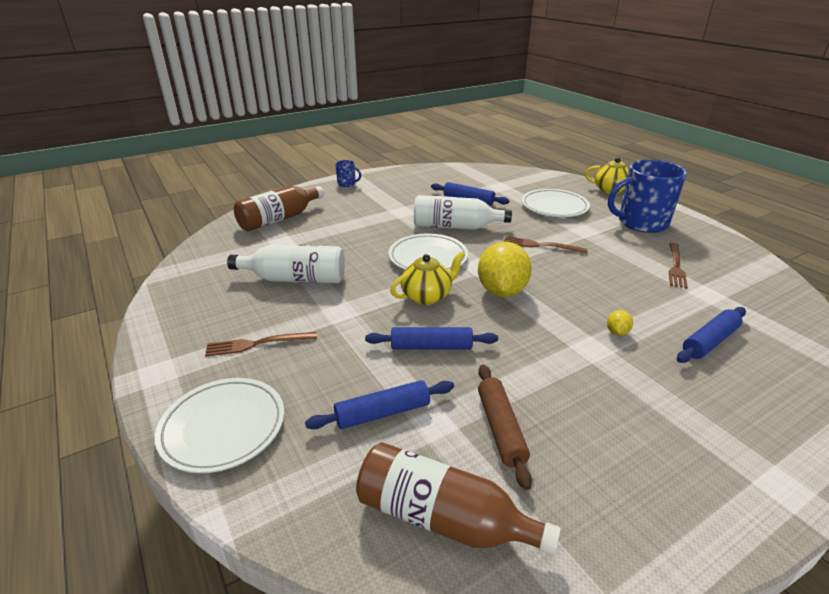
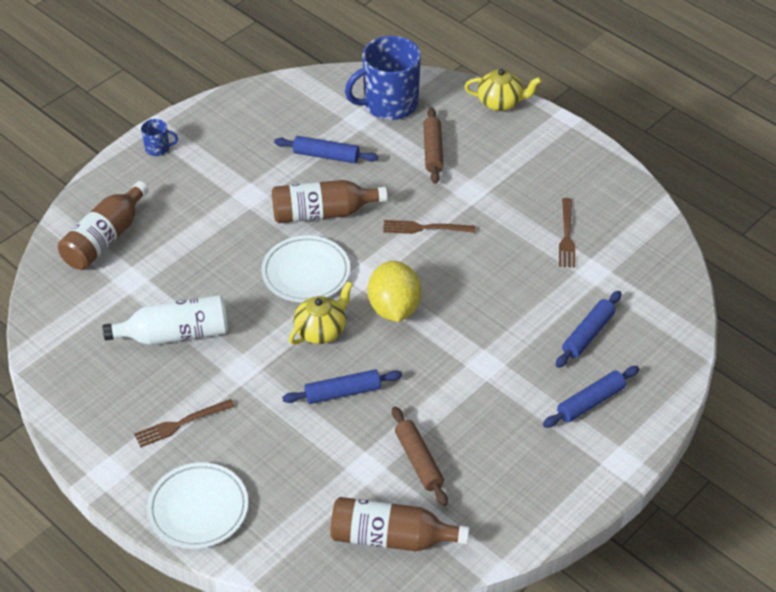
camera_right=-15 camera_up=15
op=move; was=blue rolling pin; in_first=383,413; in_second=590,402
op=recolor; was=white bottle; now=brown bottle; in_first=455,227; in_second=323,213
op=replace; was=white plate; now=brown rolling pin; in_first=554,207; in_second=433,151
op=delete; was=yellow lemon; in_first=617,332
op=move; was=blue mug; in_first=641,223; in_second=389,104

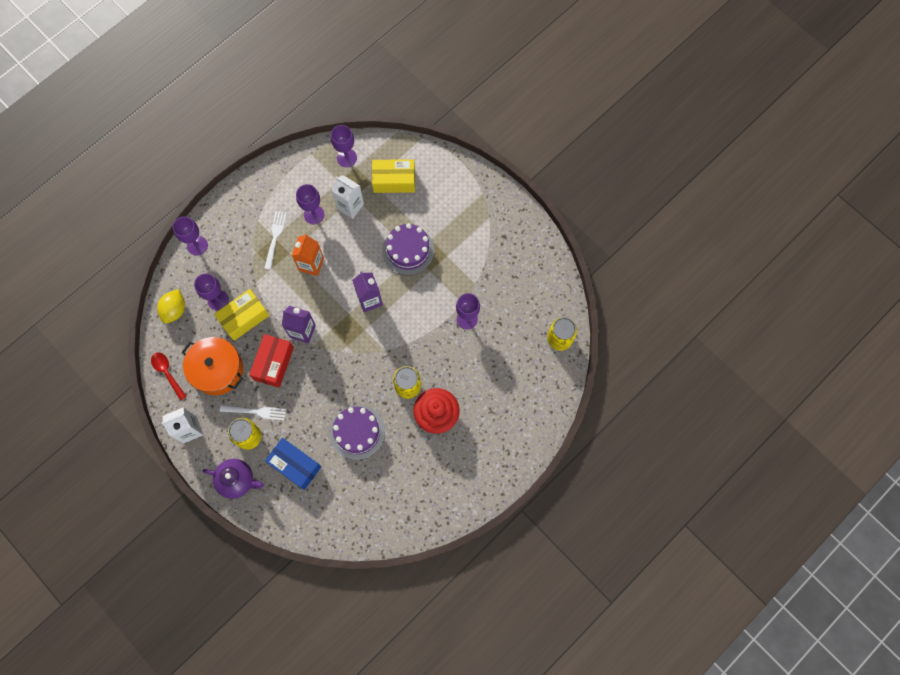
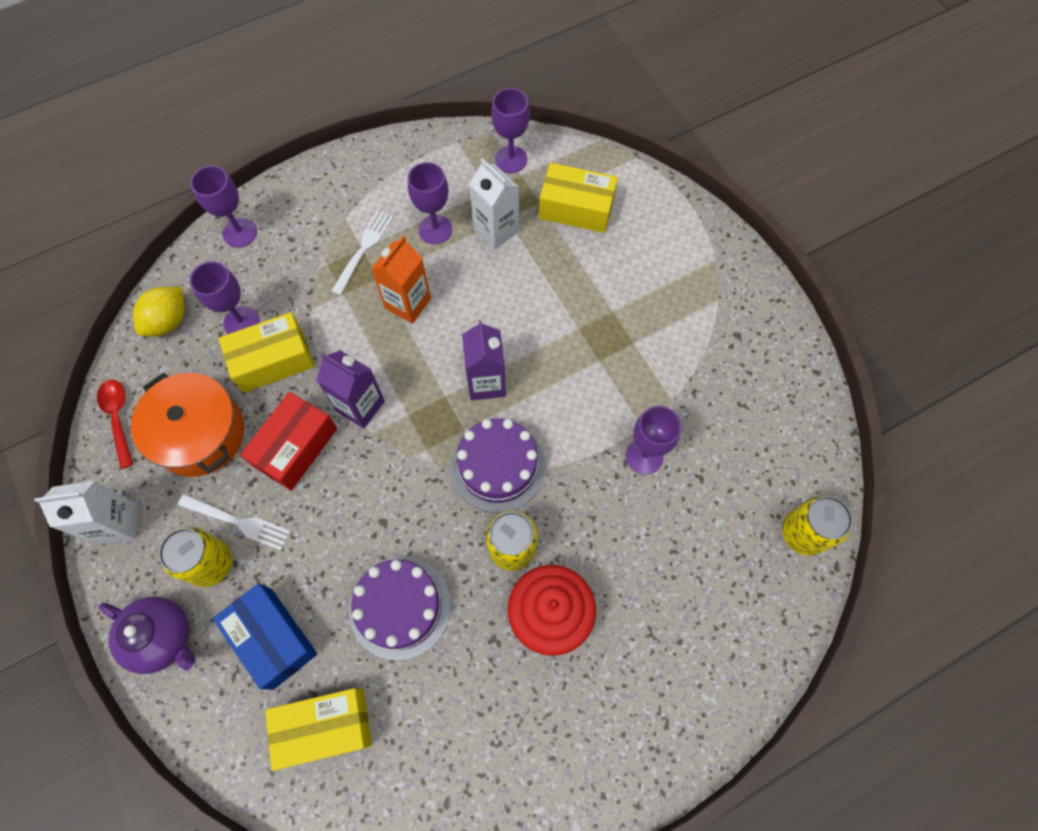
camera_right=15 camera_up=-5
op=move; was=purple cake; in_first=408,250; in_second=498,466
op=insert; now=yellow box; in_second=324,727

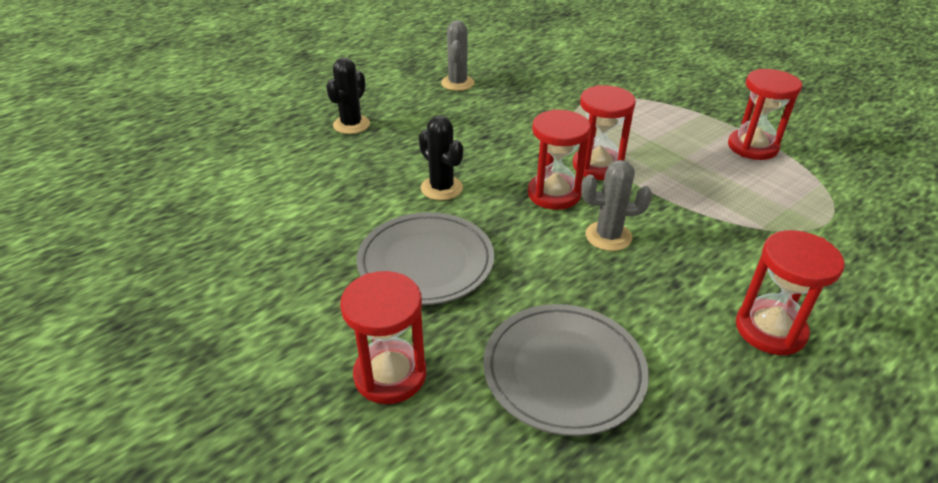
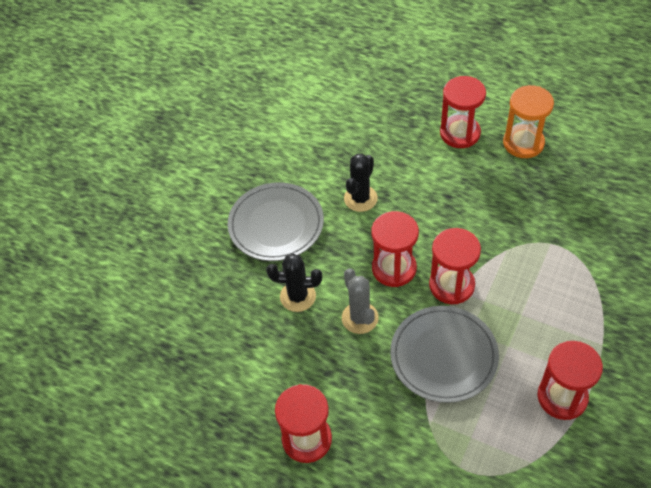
camera_right=70 camera_up=15
op=move; was=black cactus; in_first=351,125; in_second=298,296
op=move; was=red hourglass; in_first=390,375; in_second=460,133
op=replace; was=grey cactus; now=orange hourglass; in_first=457,83; in_second=523,143
op=move; was=grey plate; in_first=563,371; in_second=443,356

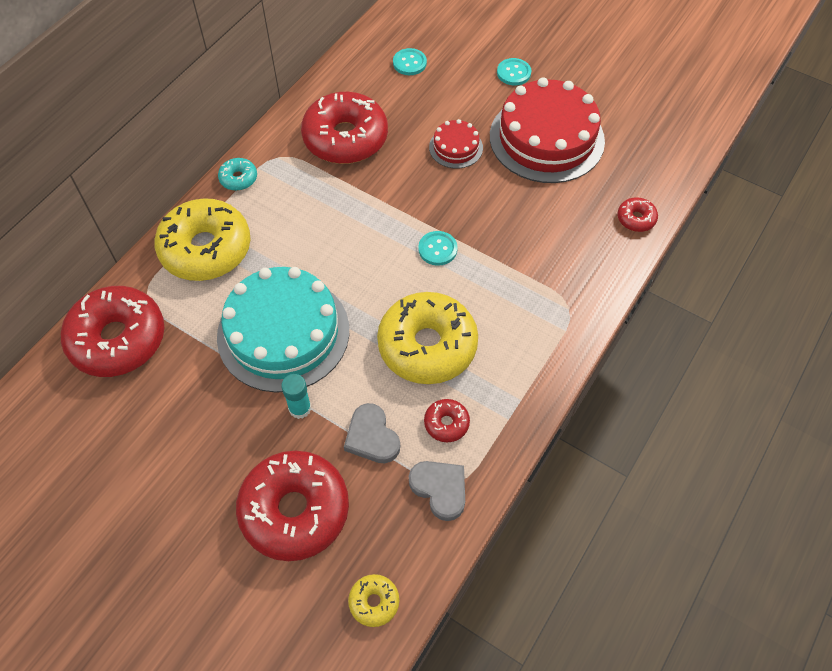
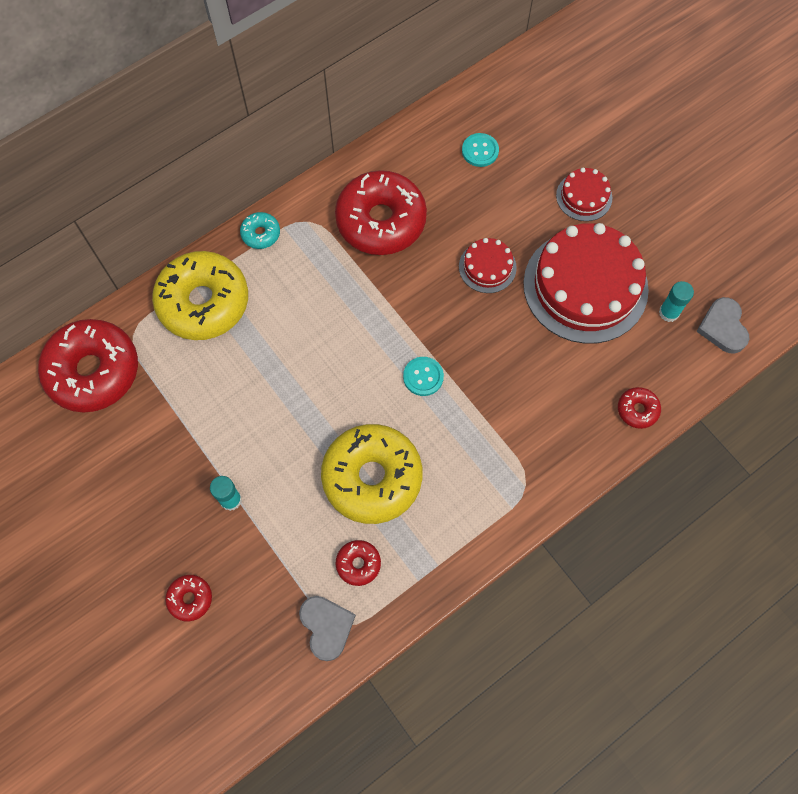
camera_right=20 camera_up=10
op=delete; was=turquoise cake; in_first=283,333
op=resize; was=red donut; in_first=295,510; in_second=190,599; ratio=0.44
op=move; was=grey heart; in_first=372,437; in_second=723,327
op=delete; was=yellow donut; in_first=374,602
op=replace; was=turquoise button; now=red cake; in_first=513,73; in_second=584,196
op=insert; now=turquoise glue stick; in_second=669,312

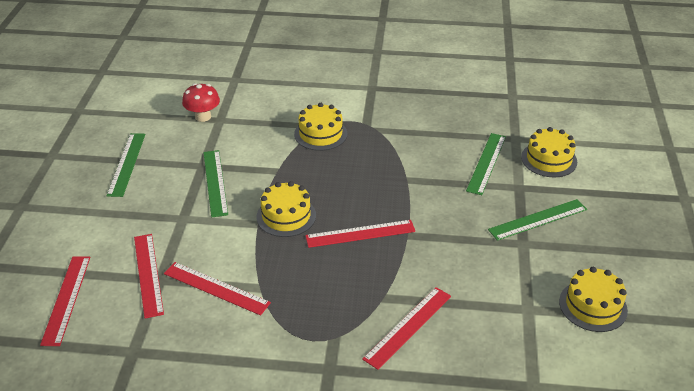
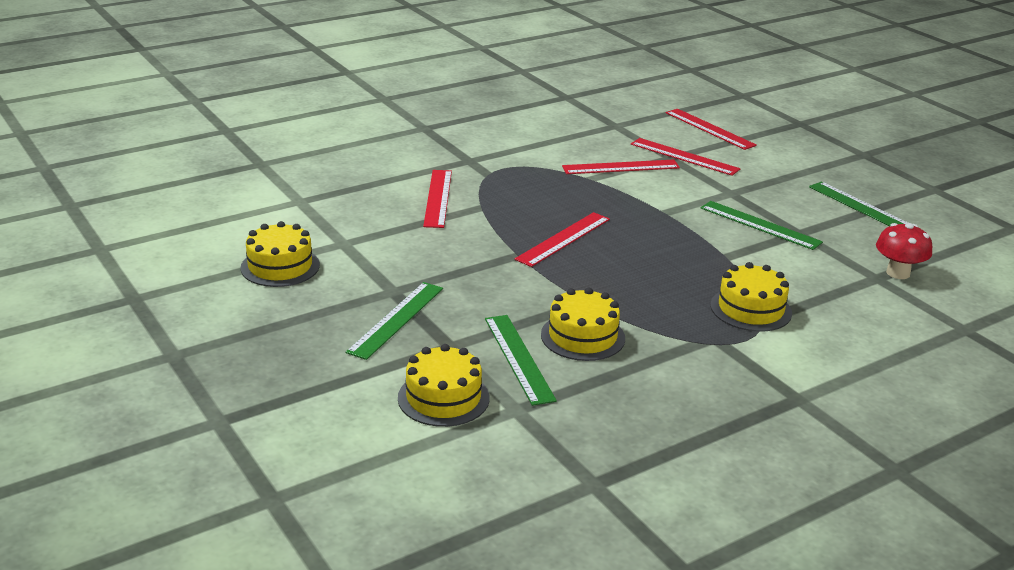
camera_right=140 camera_up=-10
op=move; was=yellow cake; in_first=286,216; in_second=582,336

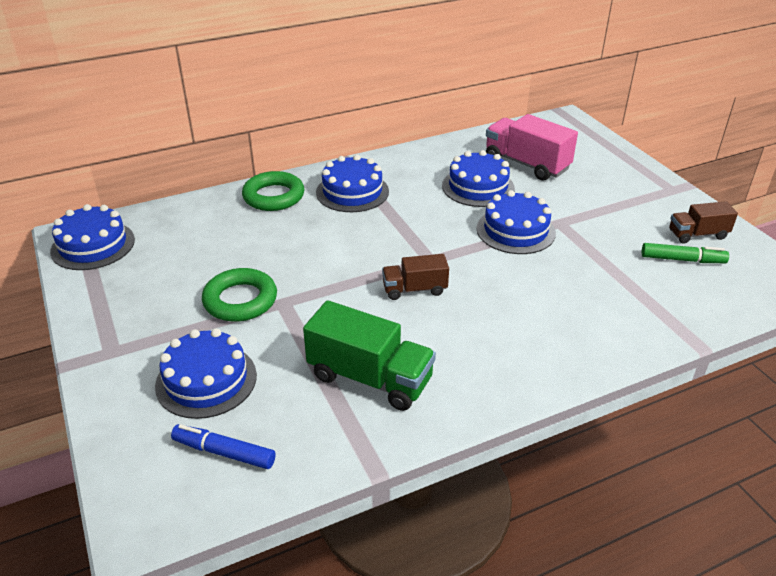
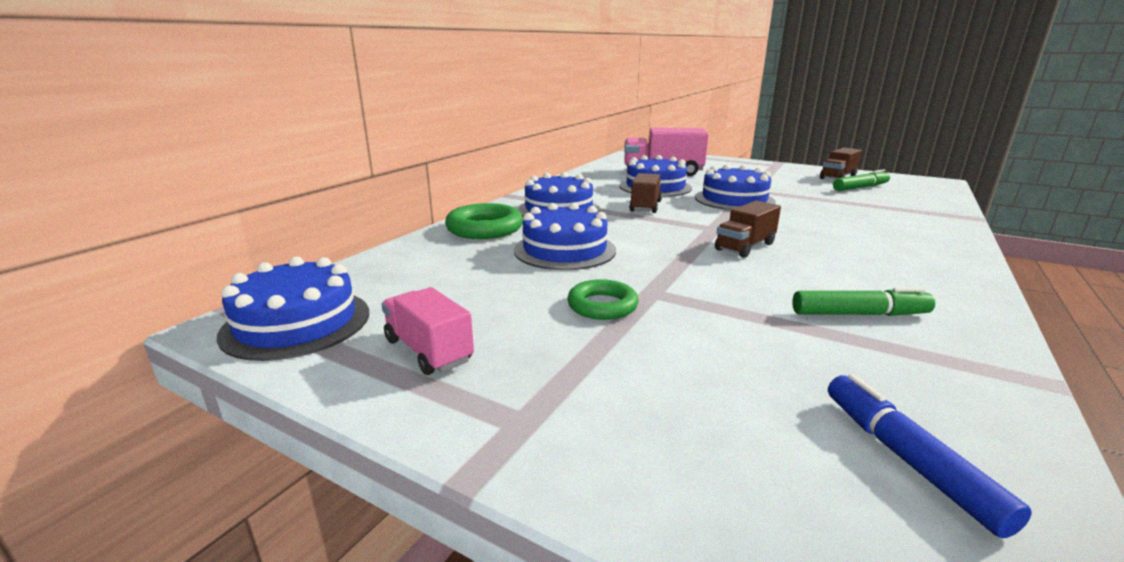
camera_right=-35 camera_up=-15
op=move; was=blue cake; in_first=206,380; in_second=565,250
op=rotate; was=blue marker; in_first=224,452; in_second=907,459; clockwise=90
op=resize; was=green ring; in_first=240,300; in_second=602,306; ratio=0.65
op=replace; was=green truck; now=green marker; in_first=370,378; in_second=859,314
op=insert; now=pink truck; in_second=428,350
op=insert; now=brown truck; in_second=645,206

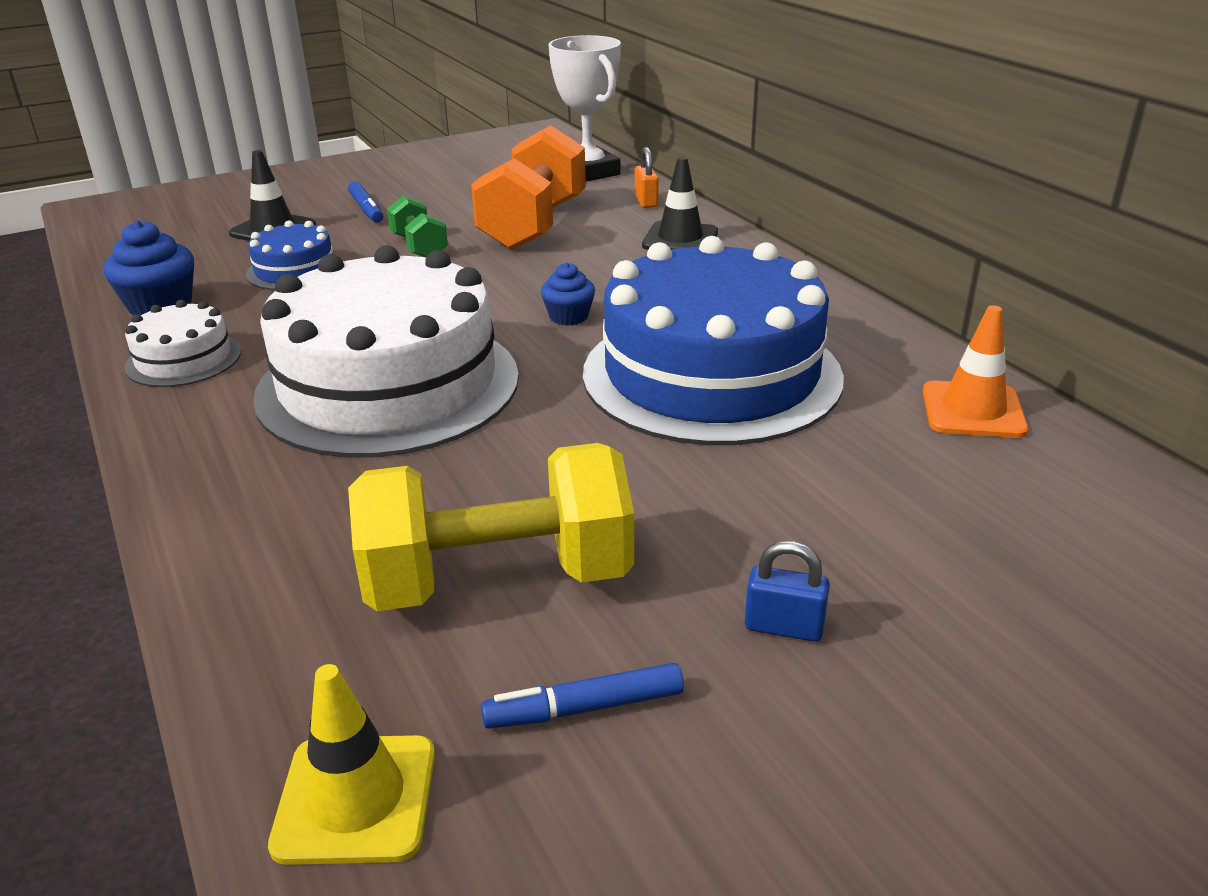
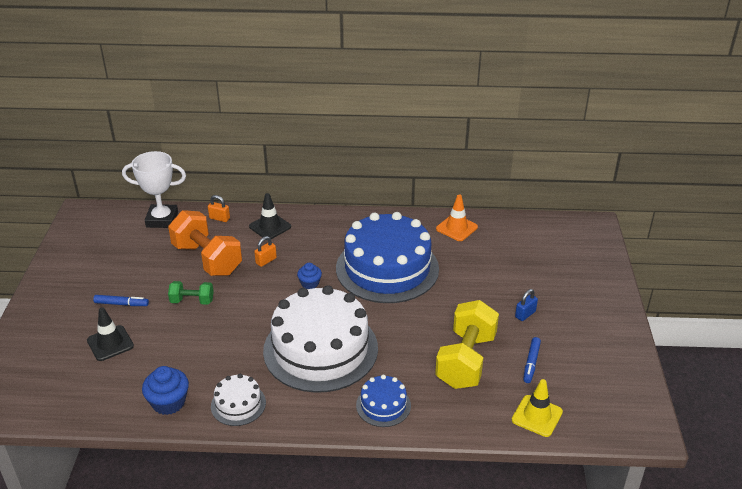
camera_right=-60 camera_up=5
op=move; was=blue cake; in_first=295,270; in_second=383,405
op=insert; now=orange padlock; in_second=266,261

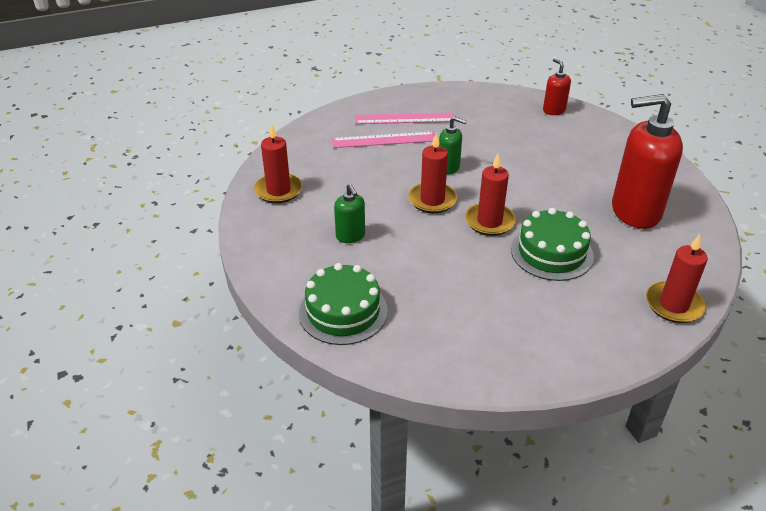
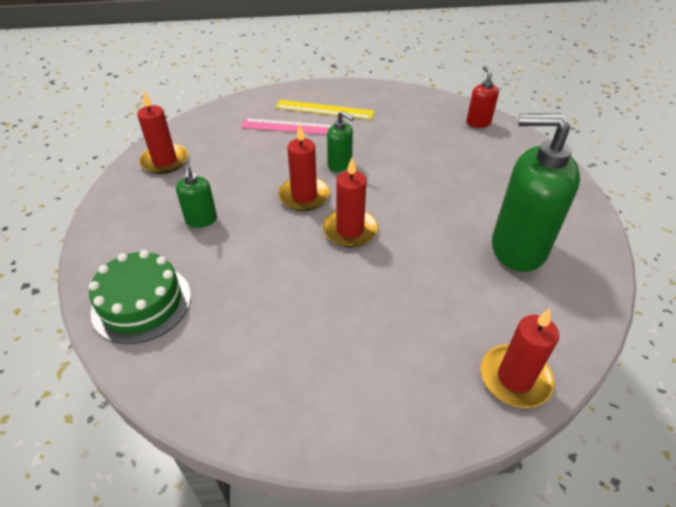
camera_right=15 camera_up=5
op=recolor; was=pink ruler; now=yellow ruler; in_first=404,118; in_second=324,109
op=delete; was=green cake; in_first=551,252
op=recolor; was=red soap dispenser; now=green soap dispenser; in_first=635,211; in_second=517,248

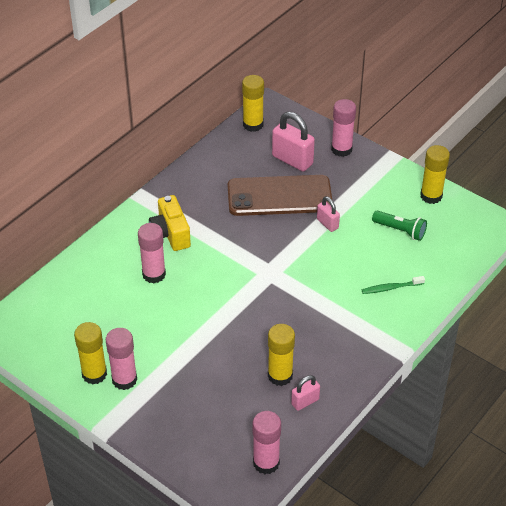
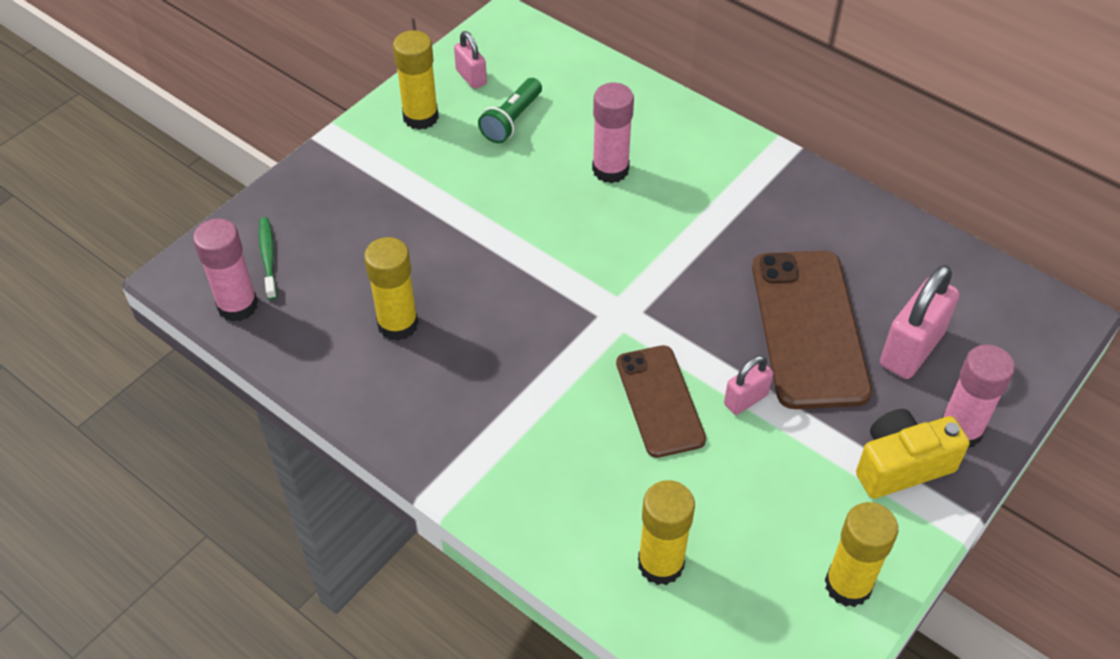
camera_right=90 camera_up=5
op=delete; was=pink glue stick; in_first=124,379
op=move; was=yellow camera; in_first=170,234; in_second=901,466
op=move; was=yellow glue stick; in_first=253,125; in_second=660,564
op=move; was=pink padlock; in_first=305,402; in_second=471,77
op=move; was=green toothbrush; in_first=391,288; in_second=268,257
op=move; was=green flashlight; in_first=400,230; in_second=511,120
op=insert; now=brown phone; in_second=659,401

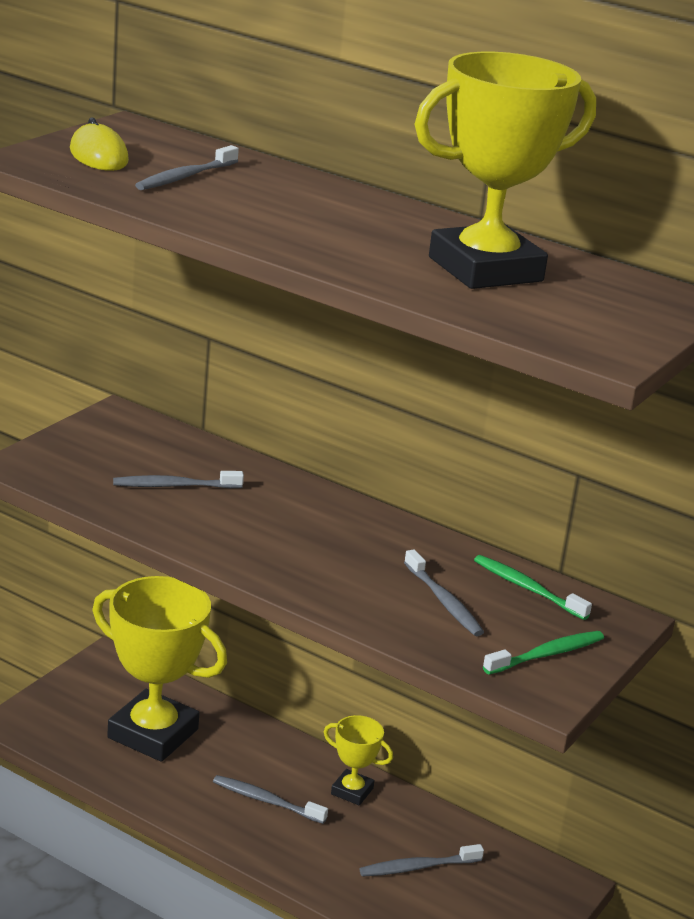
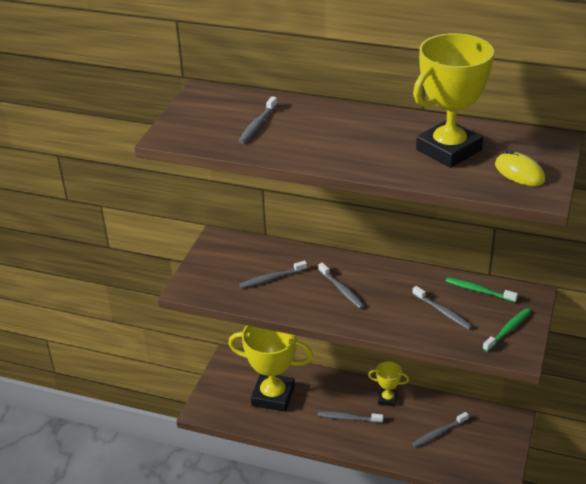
camera_right=-10 camera_up=10
op=move; was=yellow mouse; in_first=98,156; in_second=519,172
op=insert; now=grey toothbrush; in_second=341,289

